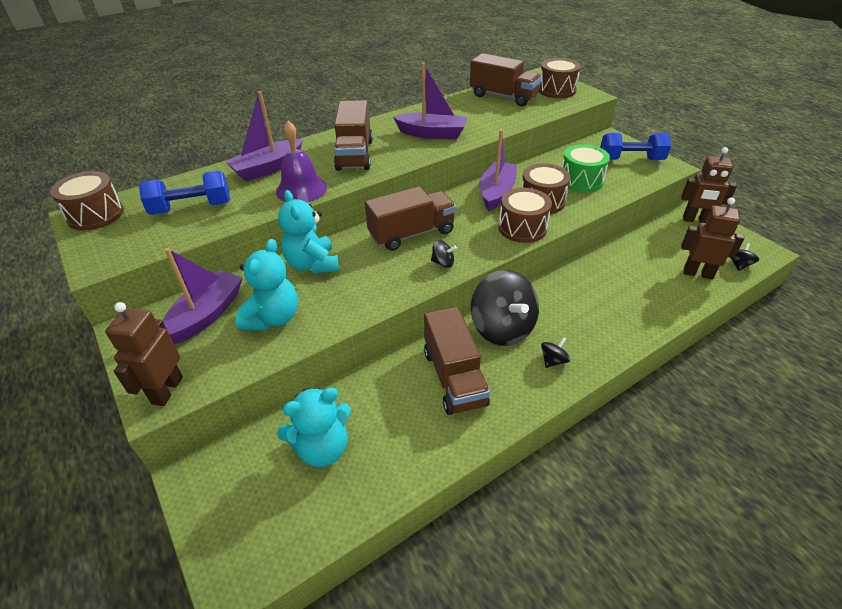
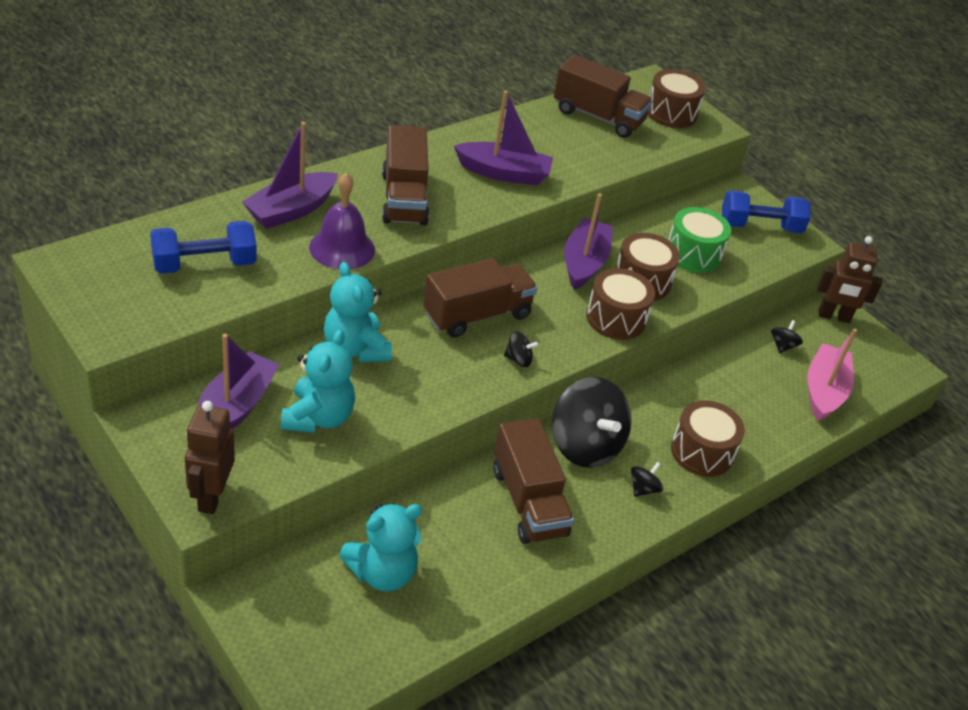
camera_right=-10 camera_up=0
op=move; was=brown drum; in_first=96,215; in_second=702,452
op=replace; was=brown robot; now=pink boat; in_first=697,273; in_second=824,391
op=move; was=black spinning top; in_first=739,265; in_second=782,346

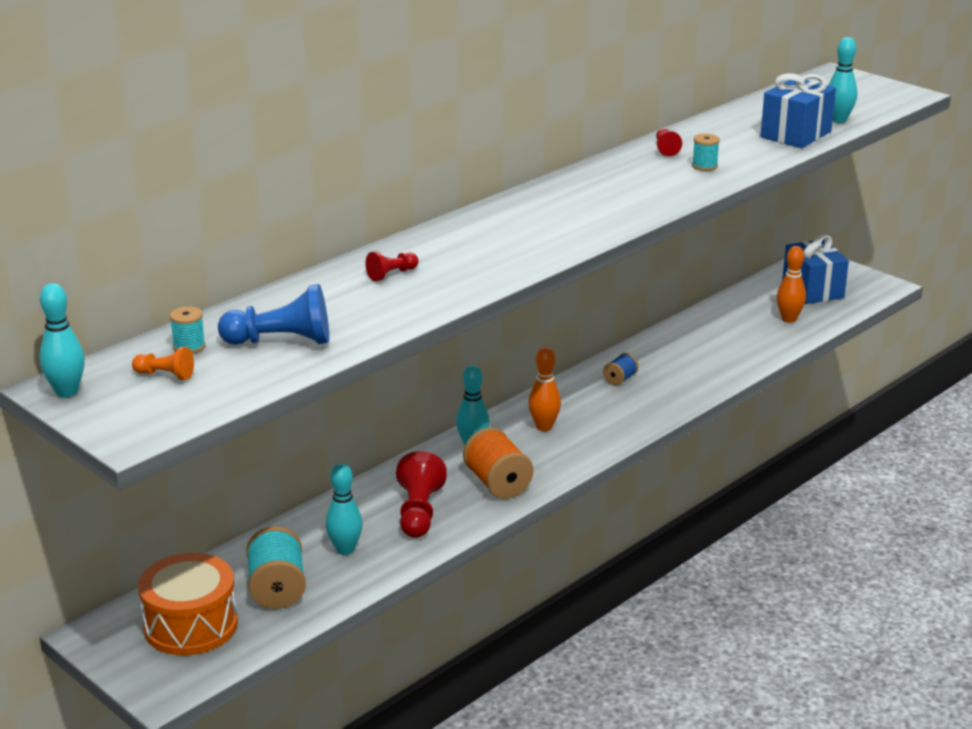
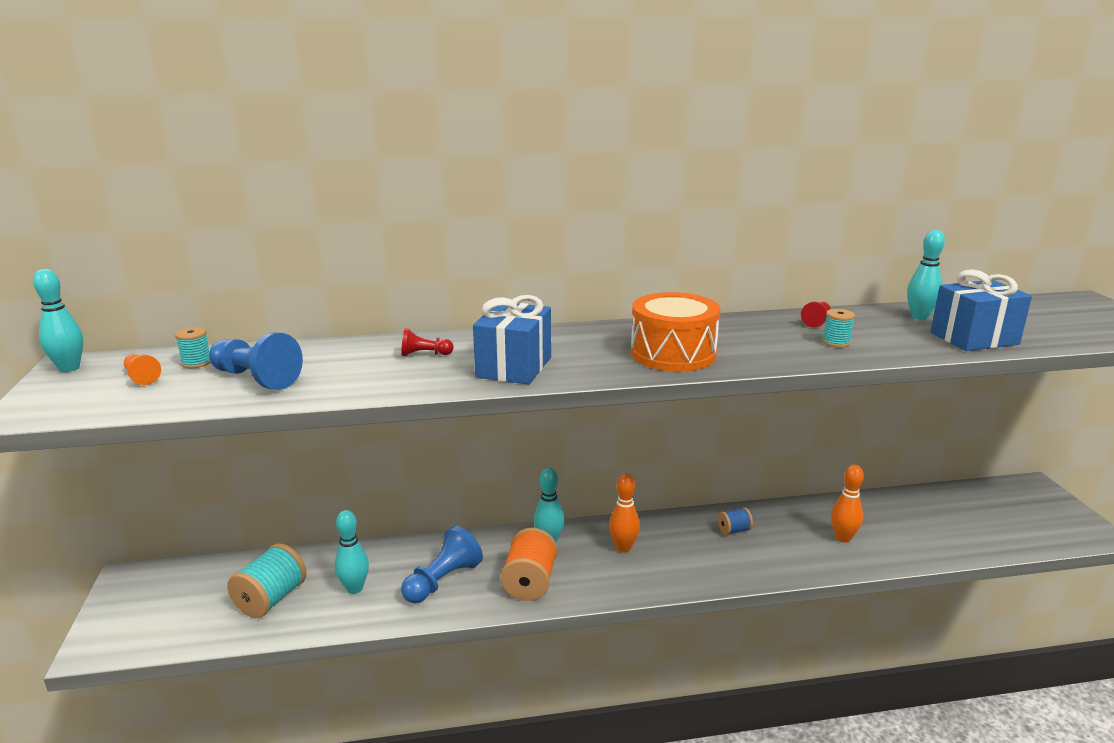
camera_right=35 camera_up=-5
op=move; was=orange drum; in_first=191,625; in_second=673,354
op=recolor; was=red pawn; now=blue pawn; in_first=419,512; in_second=442,581
op=move; was=orange bowling pin; in_first=789,319; in_second=843,538
op=move; was=blue gift; in_first=812,290; in_second=514,367
op=move; was=turquoise bowling pin; in_first=838,120; in_second=919,317

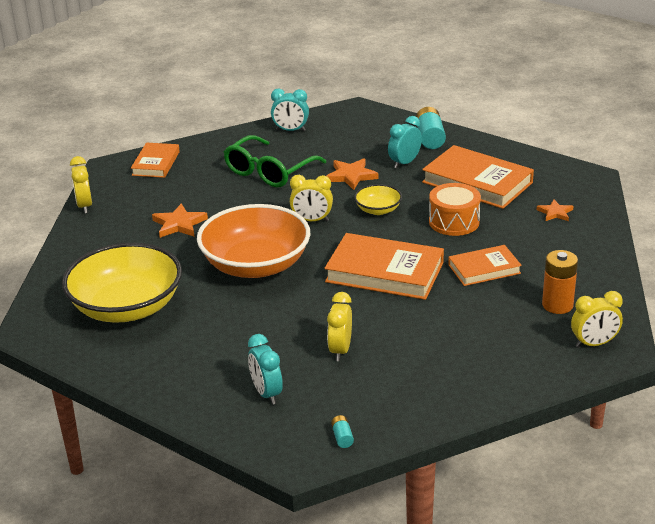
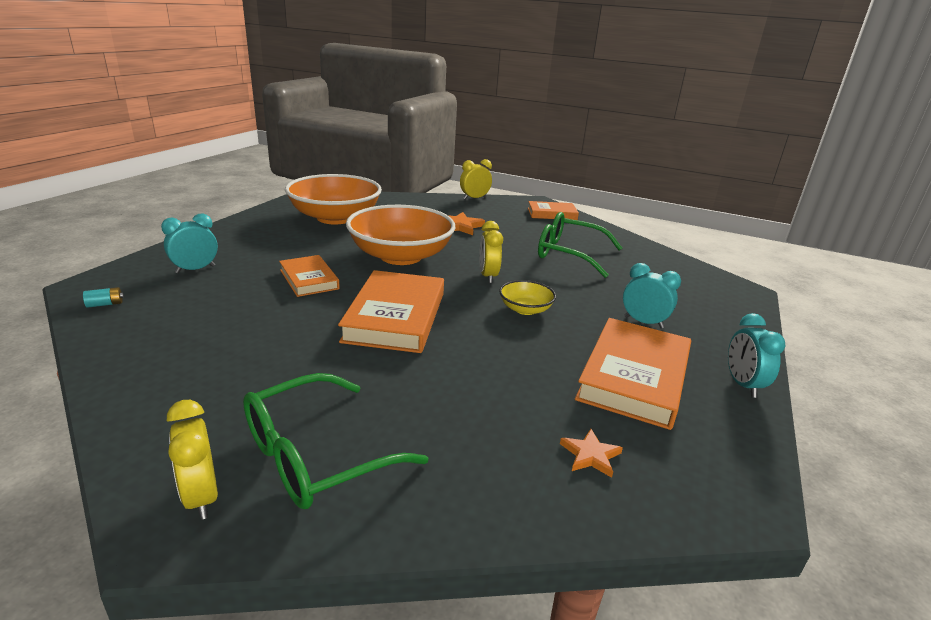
camera_right=75 camera_up=-5
op=recolor; was=yellow bowl; now=orange bowl; in_first=127,307; in_second=335,217
op=move; was=turquoise clock; in_first=290,130; in_second=742,385
op=delete; was=orange star; in_first=351,176
op=delete; was=yellow clock; in_first=340,350
op=delete; was=turquoise battery; in_first=430,138
op=delete; was=orange drum; in_first=454,222
op=move; was=orange book; in_first=484,269; in_second=309,279
op=replace; was=orange battery; now=green glasses; in_first=557,305; in_second=318,455

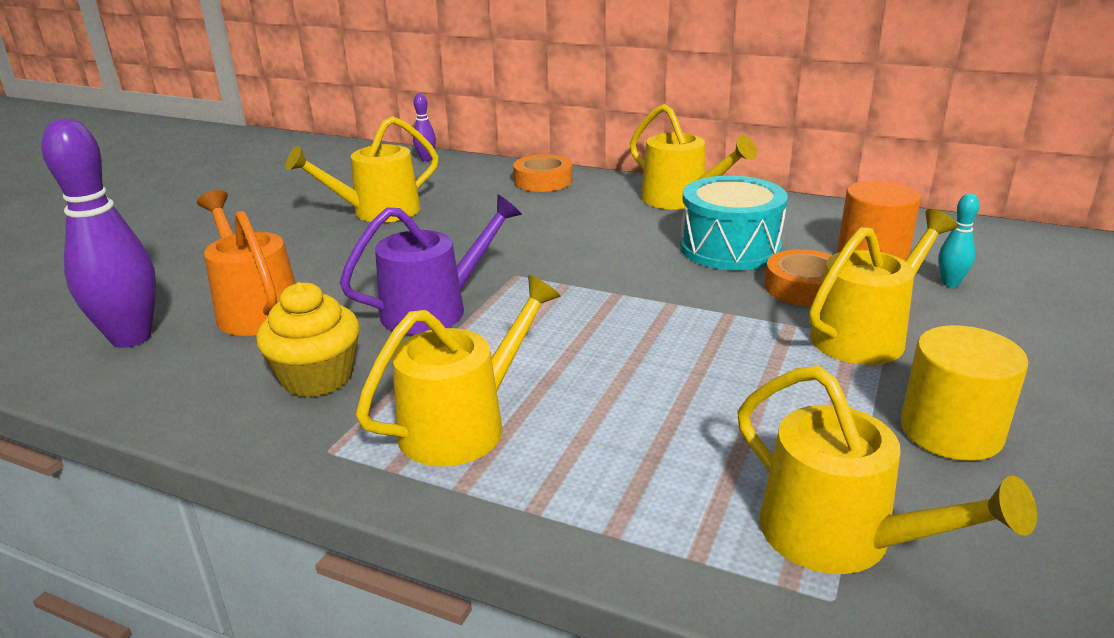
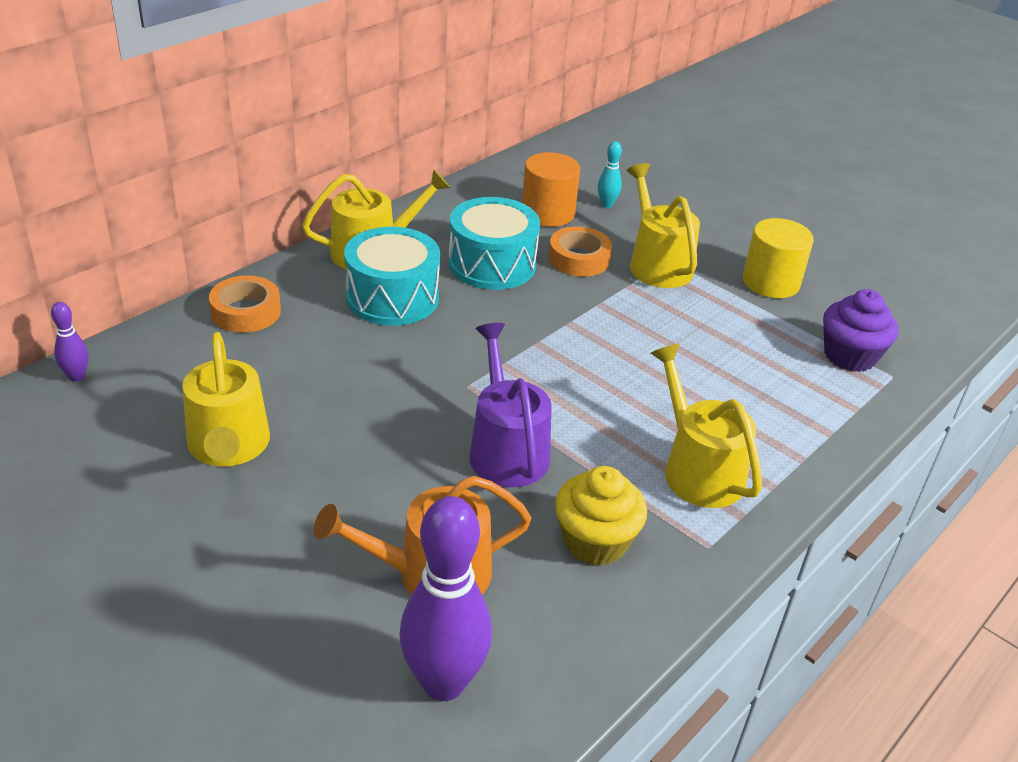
camera_right=-75 camera_up=10
op=replace; was=yellow watering can; now=purple cupcake; in_first=840,537; in_second=849,356
op=insert; now=turquoise drum; in_second=392,297

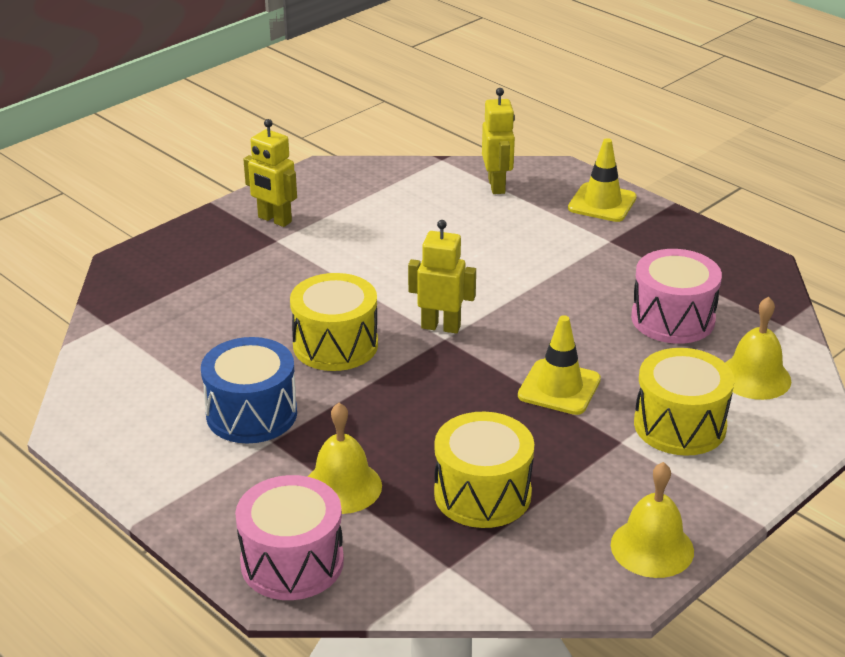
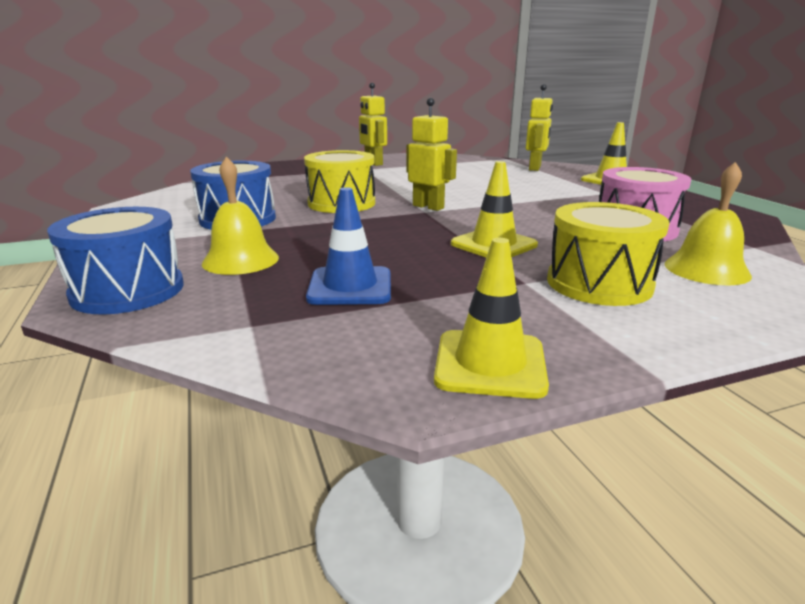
camera_right=25 camera_up=-10
op=recolor; was=pink drum; now=blue drum; in_first=292,562; in_second=128,290
op=replace; was=yellow drum; now=blue traffic cone; in_first=482,494; in_second=350,286
op=replace; was=yellow bell; now=yellow traffic cone; in_first=652,547; in_second=490,364

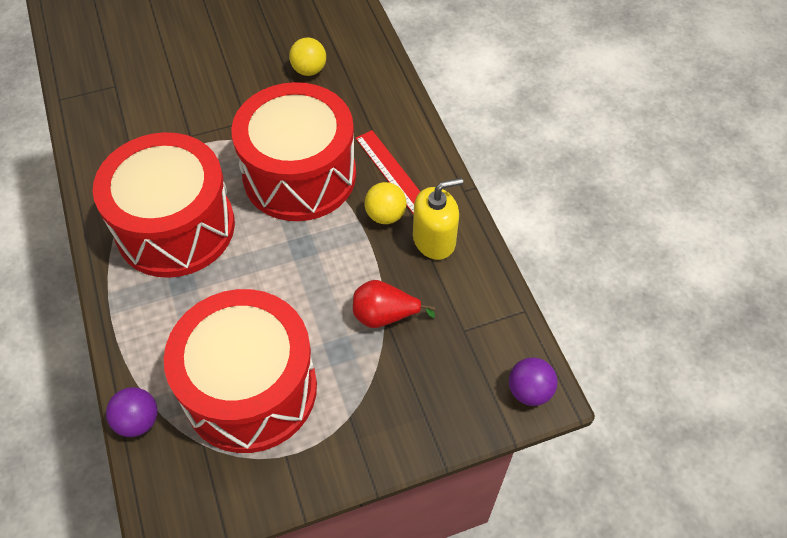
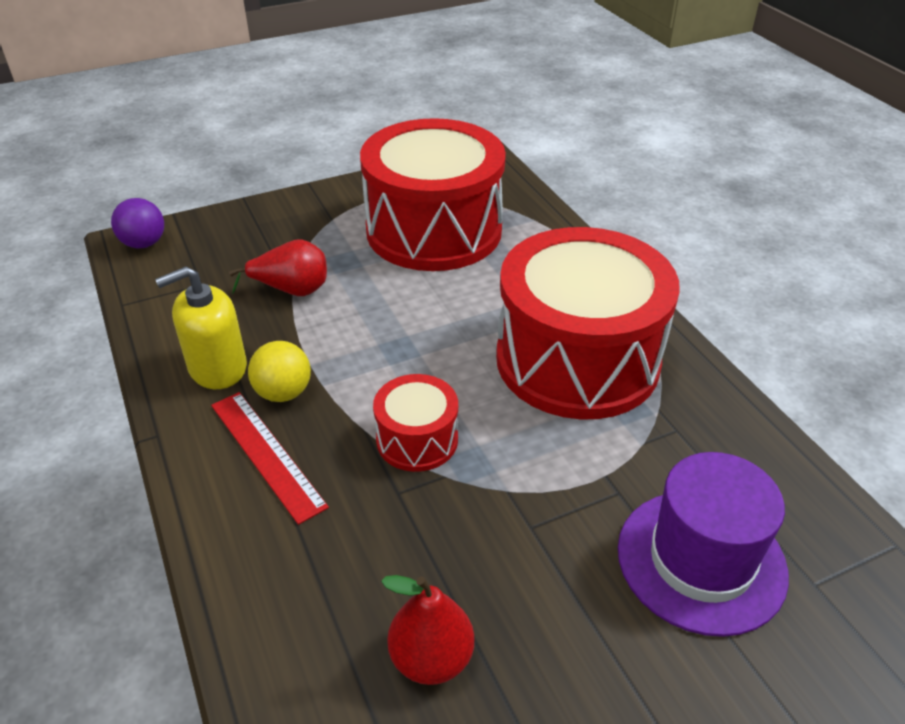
camera_right=175 camera_up=-15
op=delete; was=purple ball; in_first=138,421
op=resize; was=red drum; in_first=299,175; in_second=417,439; ratio=0.46
op=replace; was=yellow ball; now=red pear; in_first=309,70; in_second=431,658
op=insert; now=purple hat; in_second=701,560

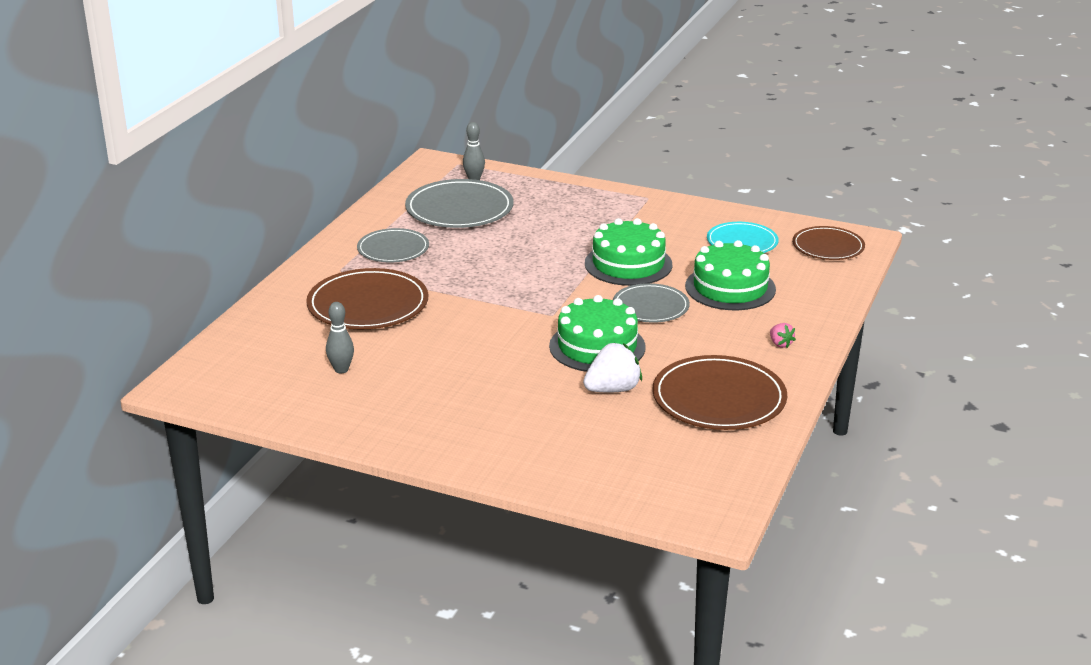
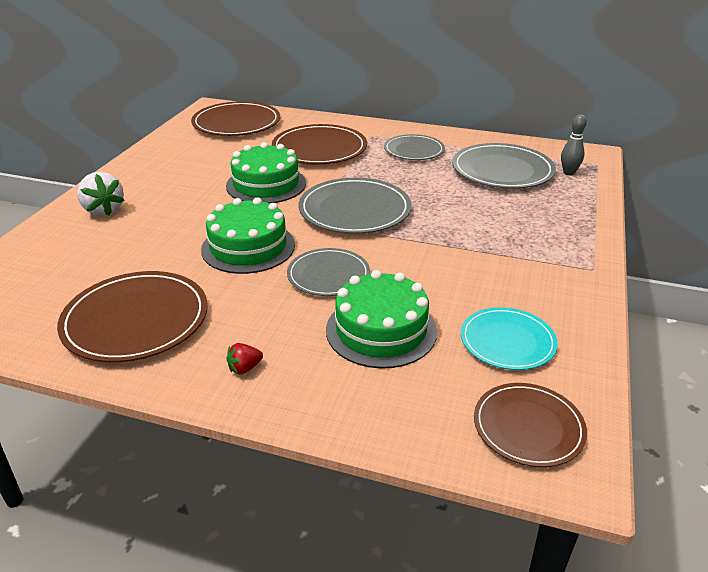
camera_right=85 camera_up=5
op=delete; was=grey bowling pin; in_first=341,369
op=move; was=white strawberry; in_first=612,389; in_second=103,210
op=move; was=green cake; in_first=628,264; in_second=266,184
op=recolor; was=pink strawberry; now=red strawberry; in_first=780,344; in_second=244,368
op=insert; now=brown plate; in_second=236,123
op=insert; now=grey plate; in_second=354,210

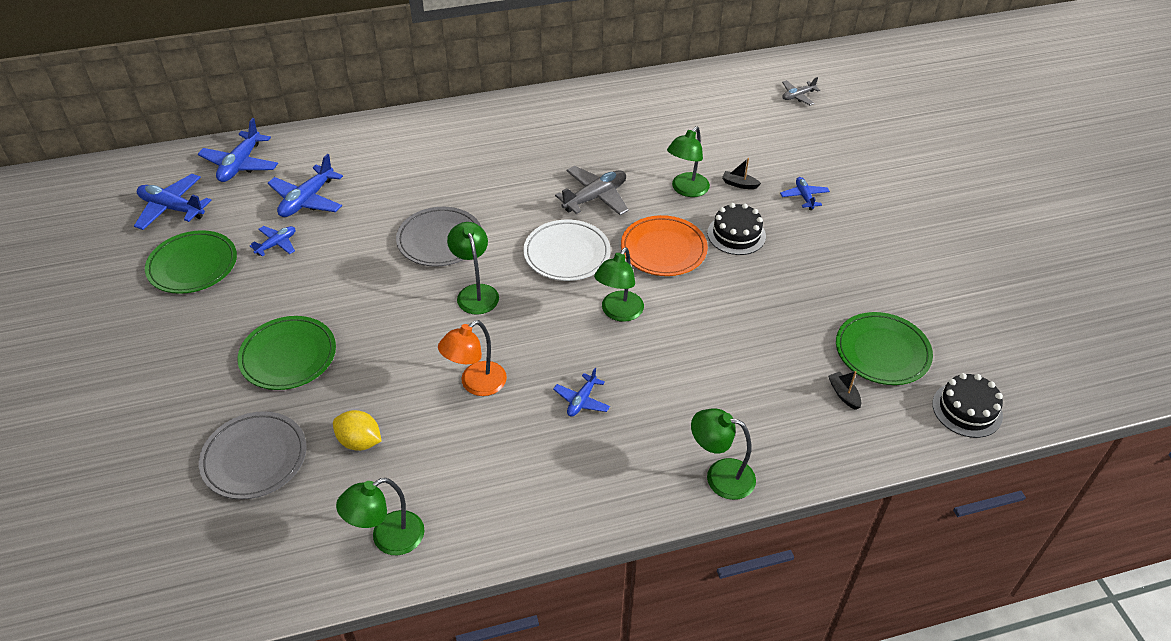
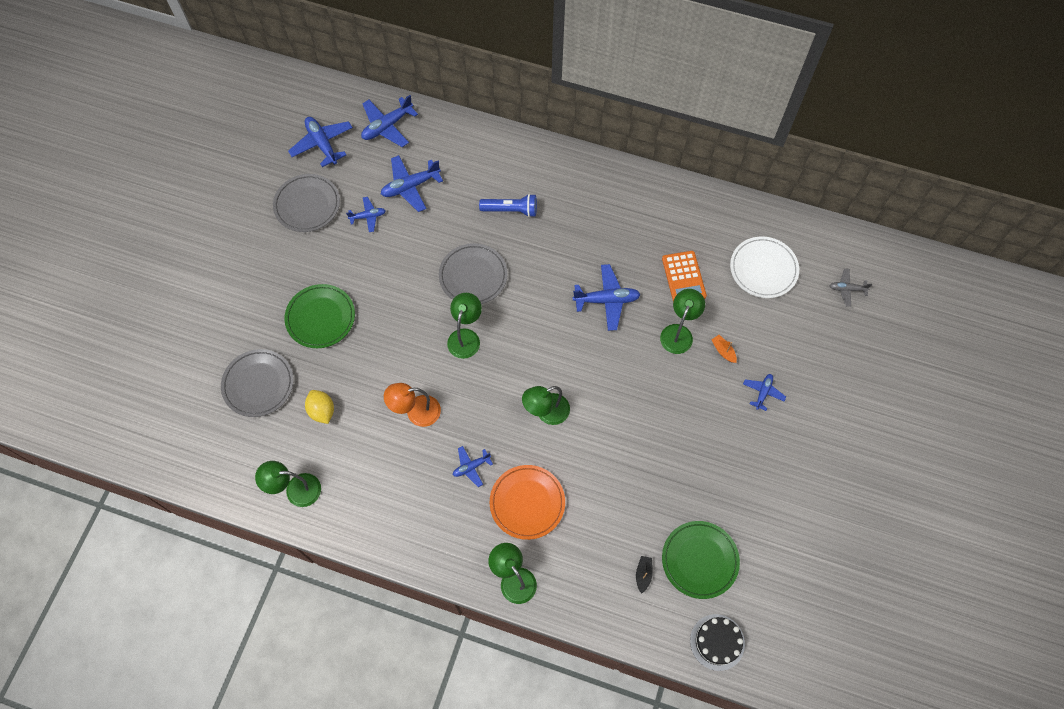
camera_right=35 camera_up=20
op=recolor; was=green plate; now=grey plate; in_first=193,266; in_second=307,205
op=move; was=white plate; in_first=567,254; in_second=763,269
op=recolor; was=grey plane; now=blue plane; in_first=595,197; in_second=607,300
op=move; was=orange plate; in_first=663,249; in_second=527,503
op=rotate; was=green lamp; in_first=686,190; in_second=678,332; clockwise=135
op=delete; was=black cake; in_first=736,234
op=recolor; was=black boat; now=orange boat; in_first=739,184; in_second=723,351
op=insert; now=blue flashlight; in_second=511,210
op=insert; now=orange calculator; in_second=683,277

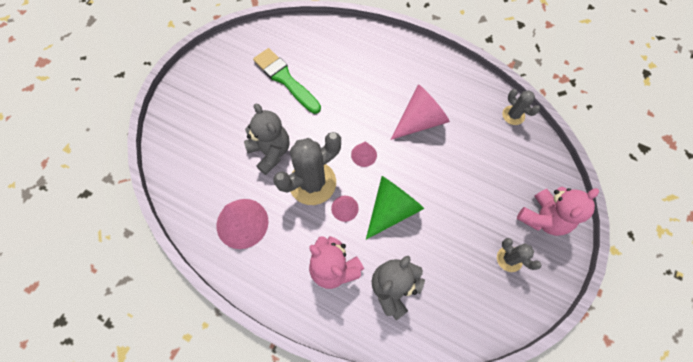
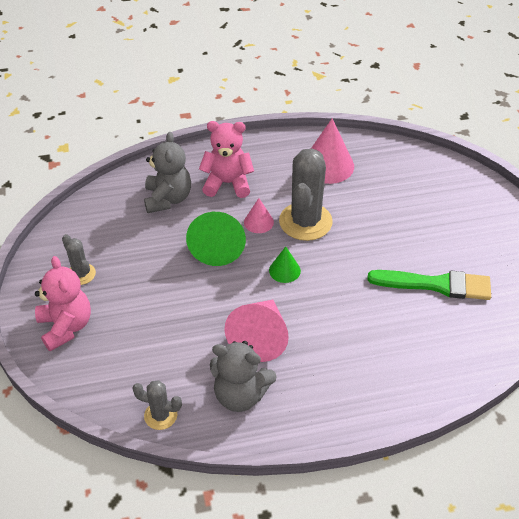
camera_right=140 camera_up=-20
op=move; was=grey teddy bear; in_first=270,152; in_second=240,395
op=recolor; was=pink cone; now=green cone; in_first=364,155; in_second=284,270
op=rotate; was=grey cactus; in_first=509,259; in_second=81,274; clockwise=45
op=rotate; was=pink teddy bear; in_first=542,218; in_second=66,327; clockwise=150

